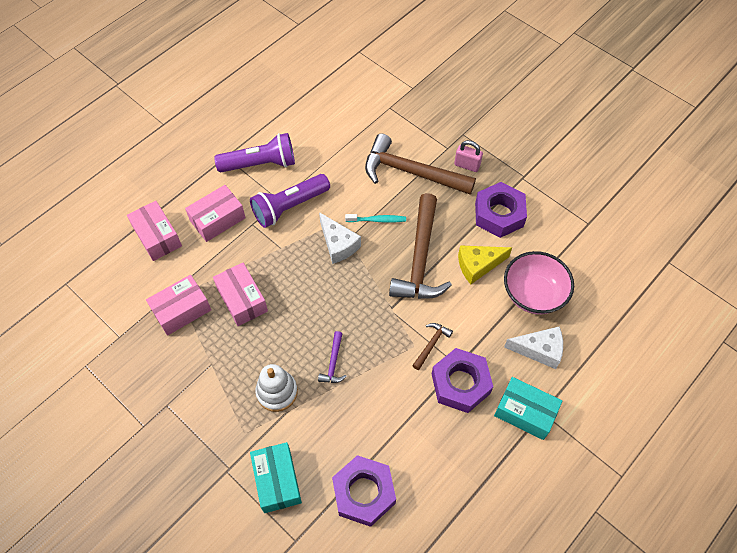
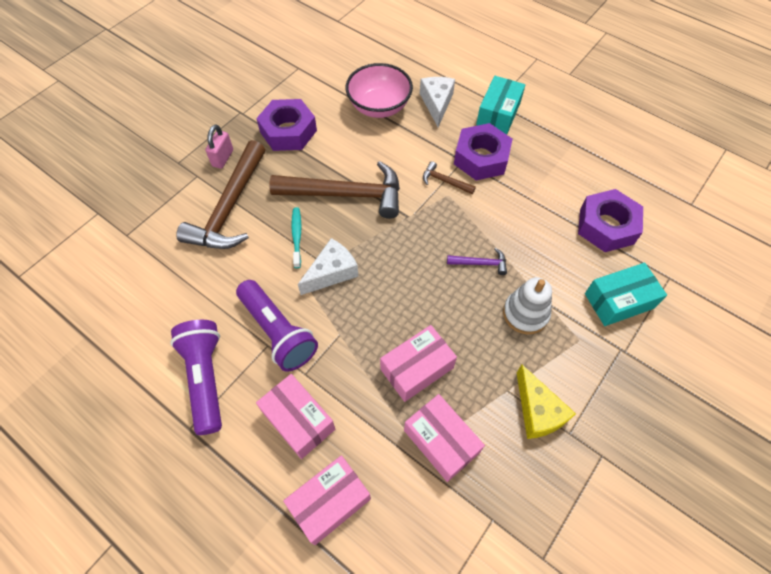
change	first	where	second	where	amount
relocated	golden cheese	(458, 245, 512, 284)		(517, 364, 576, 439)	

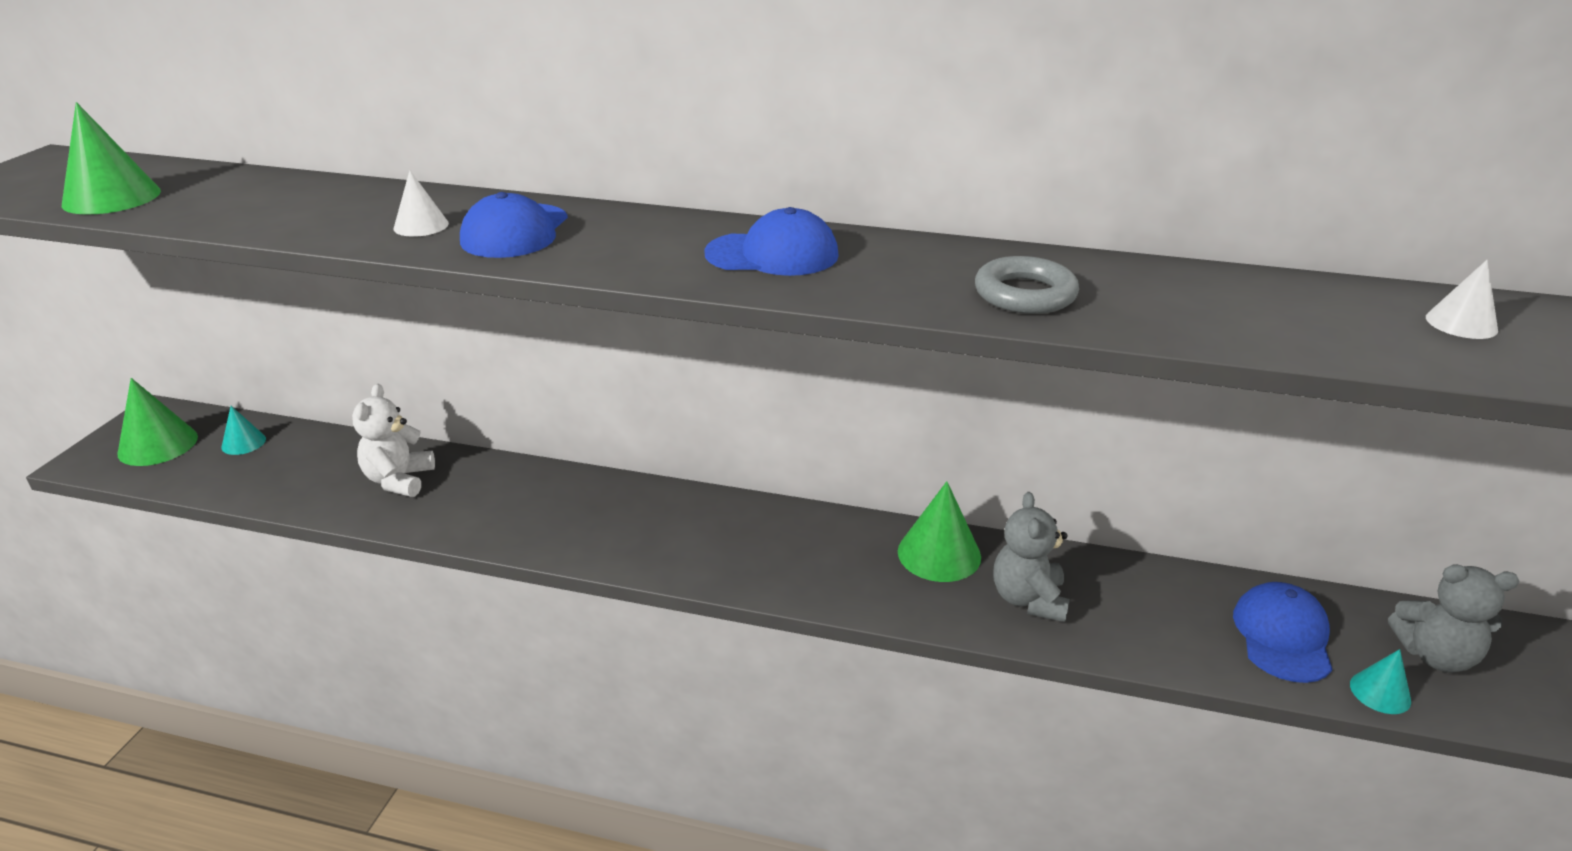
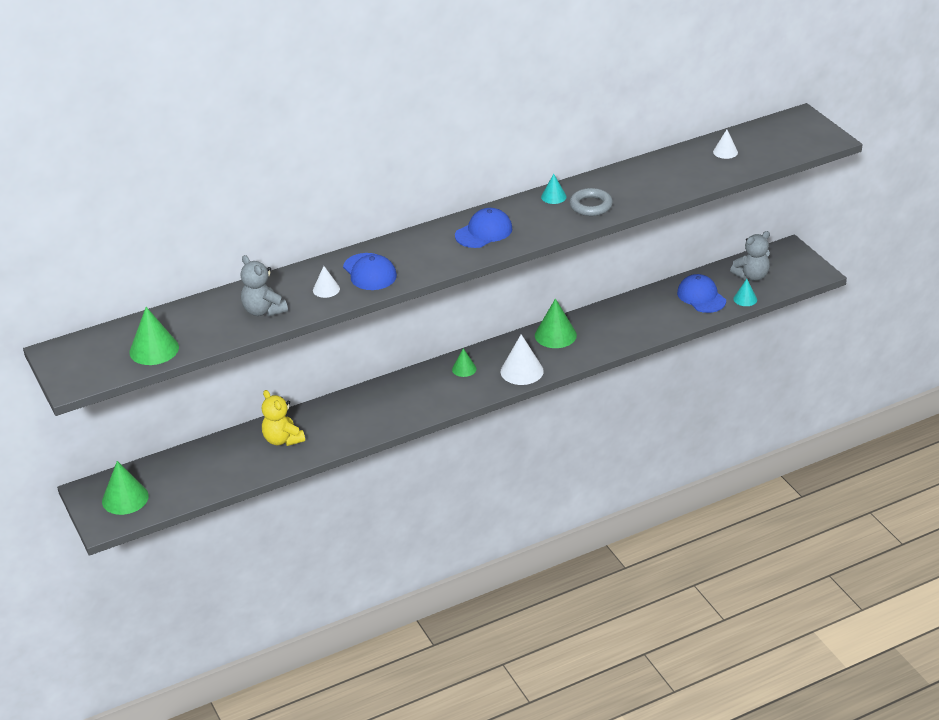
change	first	where	second	where	amount
appeared			emerald cone	(452, 348, 477, 377)	
appeared			snow-white cone	(500, 334, 544, 385)	
relocated	turquoise cone	(222, 406, 266, 455)		(541, 174, 567, 204)	
relocated	grey stuffed bear	(993, 492, 1070, 622)		(241, 255, 288, 317)	
colour	snow-white stuffed bear	(352, 384, 435, 497)	golden stuffed bear	(262, 390, 305, 446)	

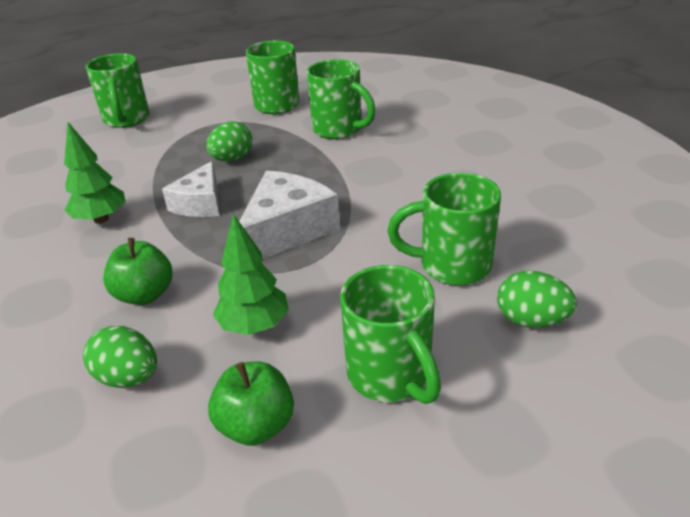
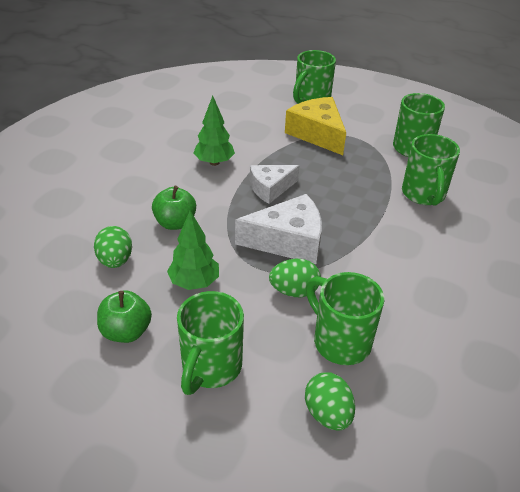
change	first	where	second	where	amount
appeared			golden cheese	(285, 97, 346, 155)	
relocated	emerald egg shape	(206, 121, 252, 161)		(269, 258, 321, 297)	

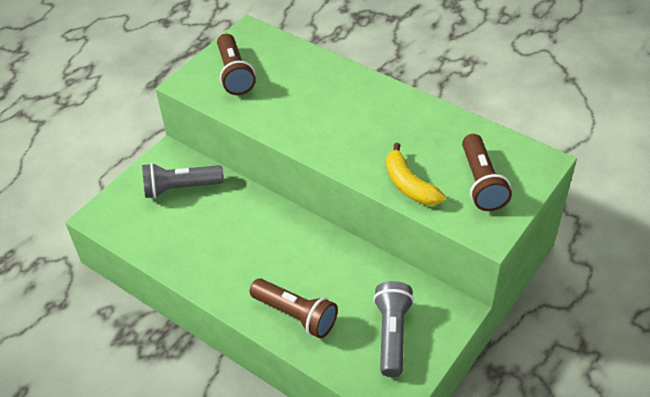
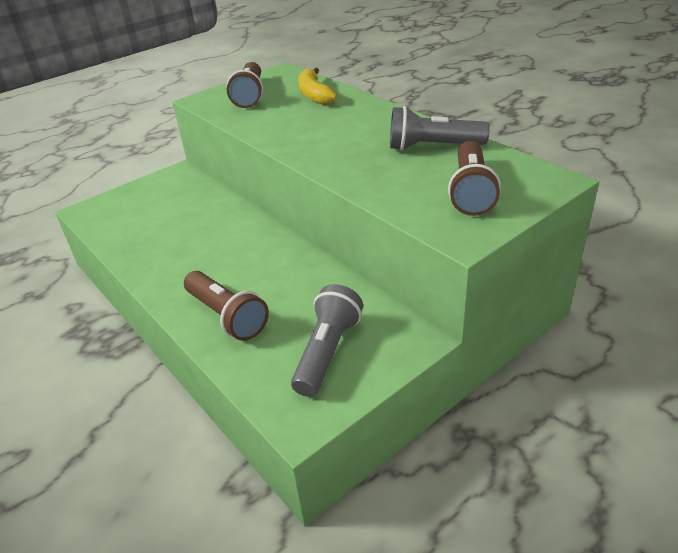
change	first	where	second	where	amount
relocated	grey pocket torch	(142, 163, 224, 198)		(390, 106, 490, 151)	
relocated	golden banana fruit	(386, 143, 446, 206)		(298, 68, 337, 105)	

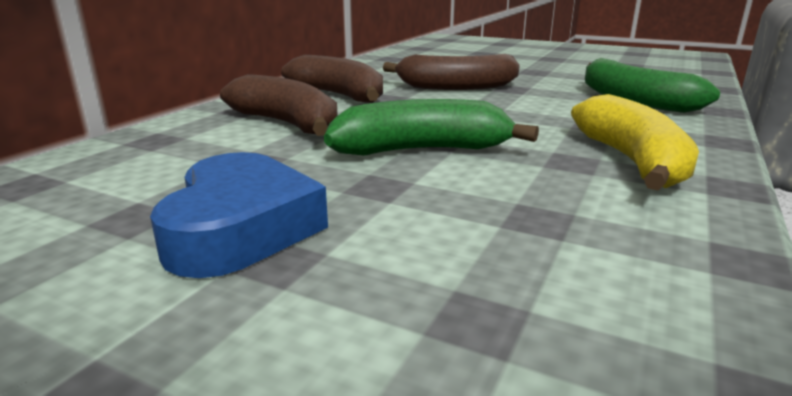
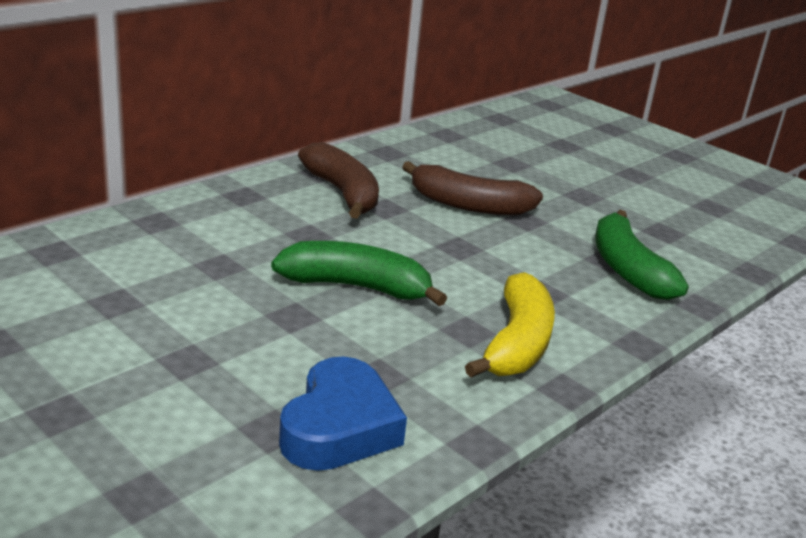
change	first	where	second	where	amount
missing	brown banana fruit	(220, 74, 338, 136)			
relocated	cobalt love heart	(150, 152, 328, 278)		(279, 357, 407, 471)	

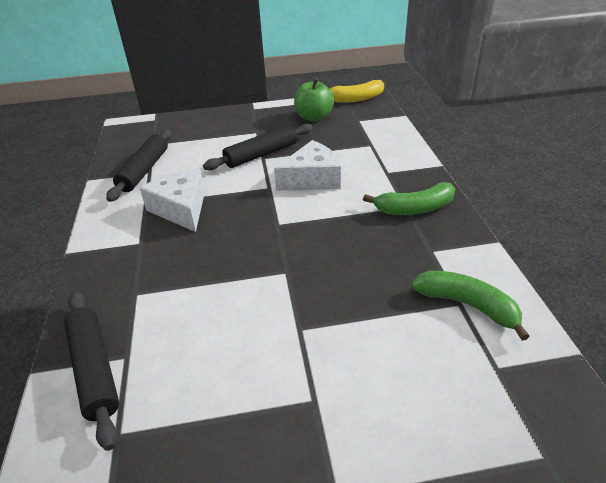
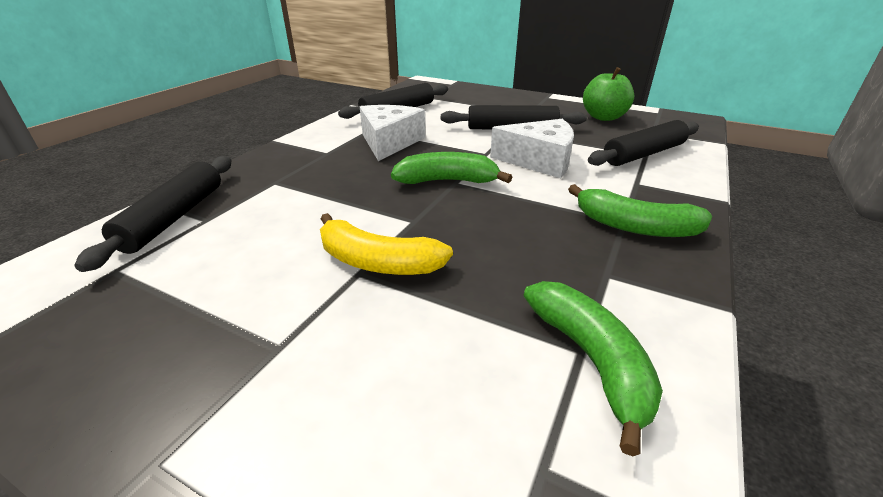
change	first	where	second	where	amount
appeared			emerald banana fruit	(391, 152, 512, 184)	
appeared			ebony pastry roller	(588, 120, 699, 166)	
relocated	golden banana fruit	(330, 80, 384, 103)		(320, 213, 453, 275)	

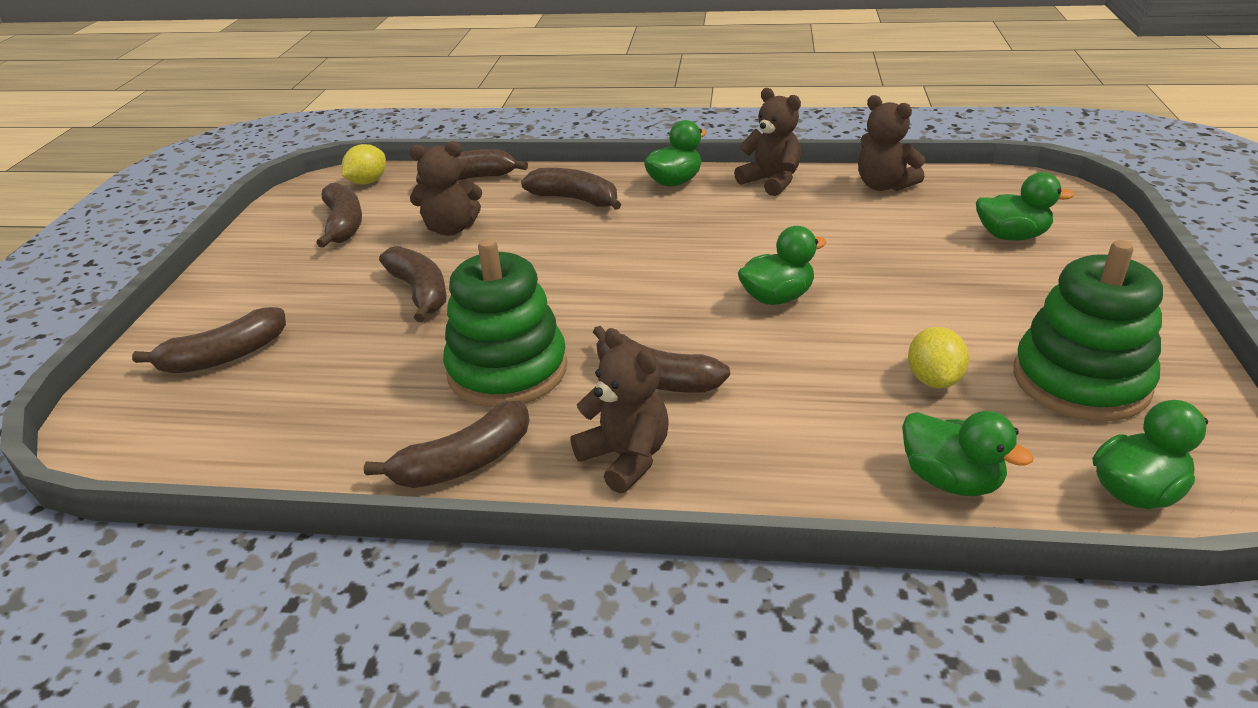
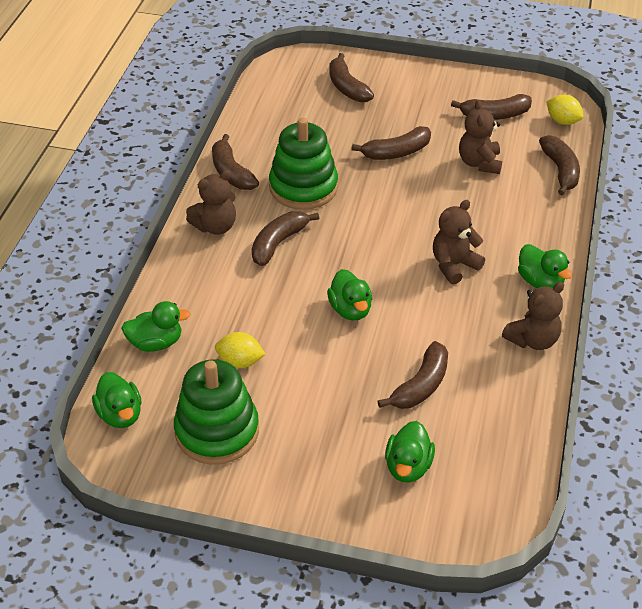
change	first	where	second	where	amount
relocated	brown banana fruit	(521, 168, 621, 210)		(377, 341, 448, 409)	
relocated	brown stuffed bear	(858, 95, 925, 191)		(433, 200, 485, 285)	
spun	emerald toy duck	(902, 411, 1033, 496)		(121, 301, 191, 352)	150 degrees counterclockwise

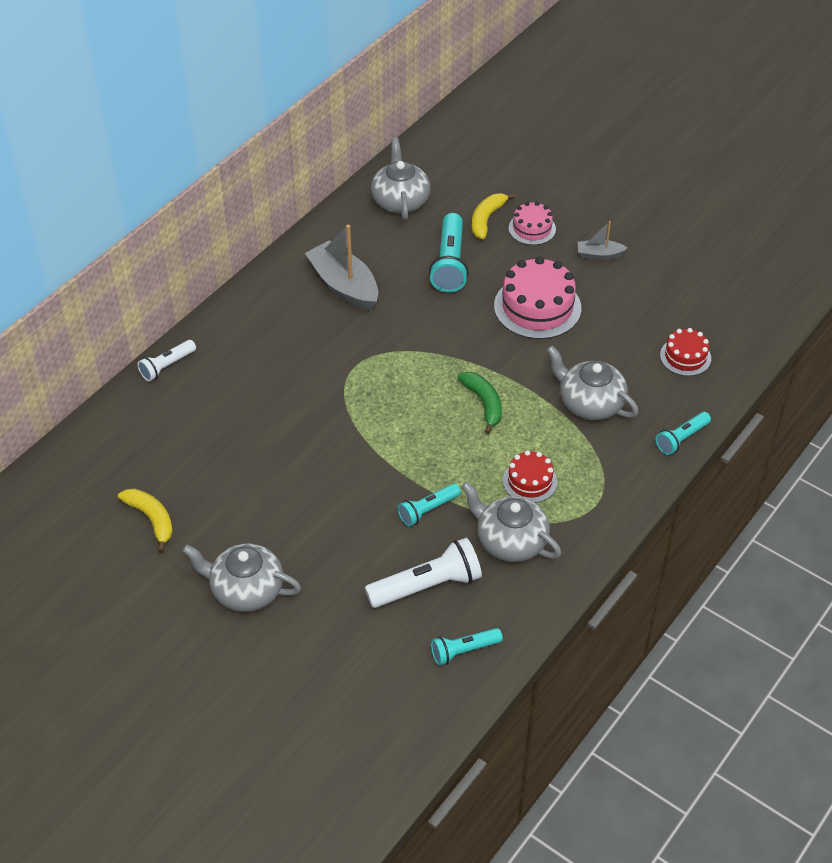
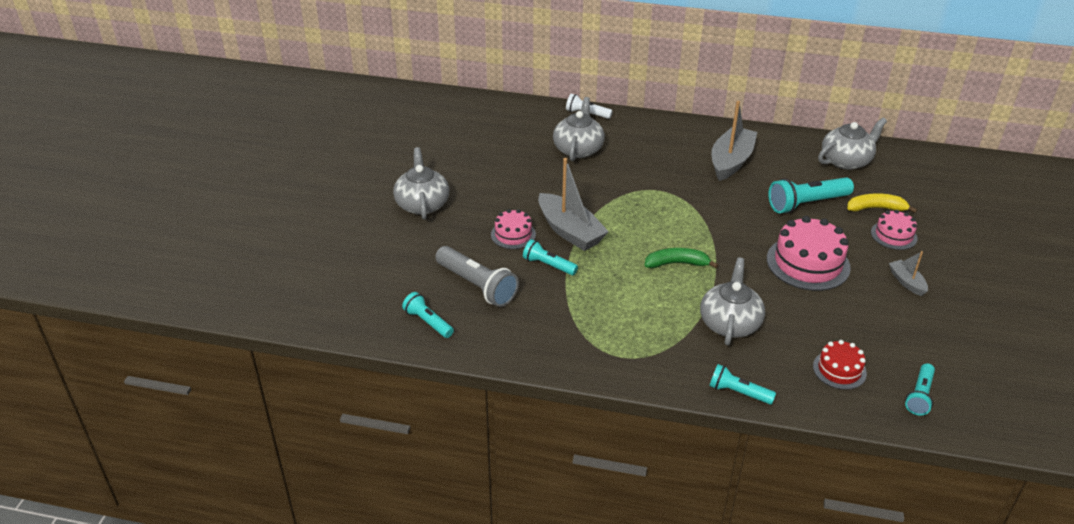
change	first	where	second	where	amount
missing	golden banana fruit	(118, 489, 173, 552)			
missing	crimson gateau	(503, 450, 557, 503)			
appeared			pink gateau	(491, 209, 536, 249)	
appeared			grey boat	(538, 158, 609, 251)	
appeared			turquoise pocket torch	(905, 363, 935, 416)	
relocated	grey teapot	(461, 482, 561, 562)		(553, 97, 605, 161)	
colour	snow-white pocket torch	(365, 538, 482, 608)	grey pocket torch	(435, 246, 519, 307)	
spun	emerald banana fruit	(458, 372, 502, 434)		(644, 248, 718, 268)	135 degrees counterclockwise

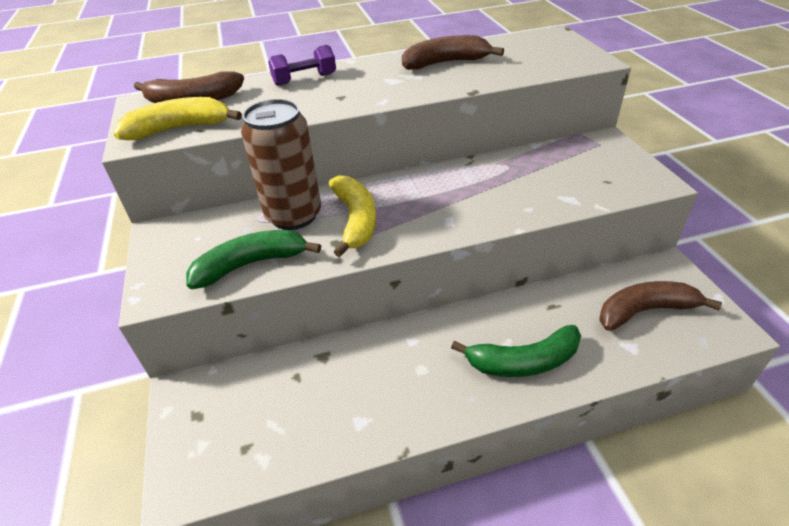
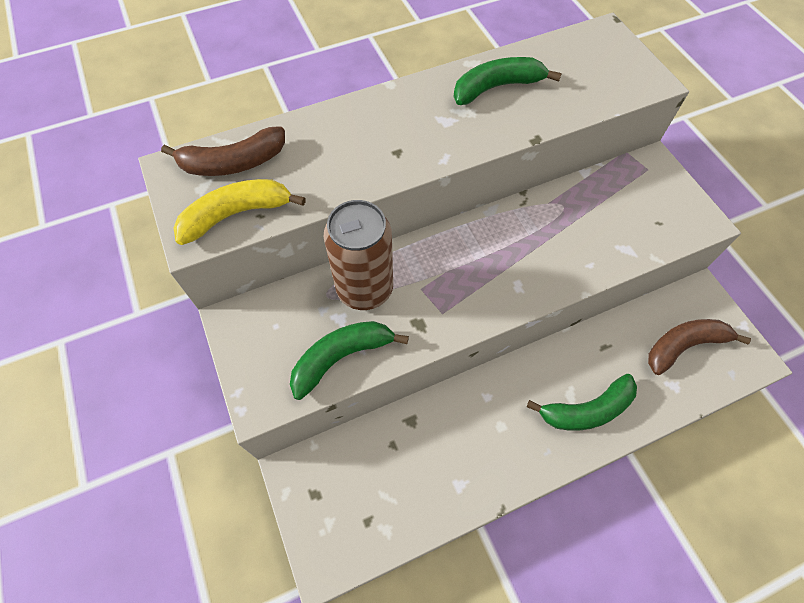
change	first	where	second	where	amount
missing	royal purple free weight	(268, 45, 336, 86)			
missing	golden banana fruit	(329, 175, 376, 257)			
colour	brown banana fruit	(402, 35, 504, 70)	emerald banana fruit	(453, 57, 562, 105)	

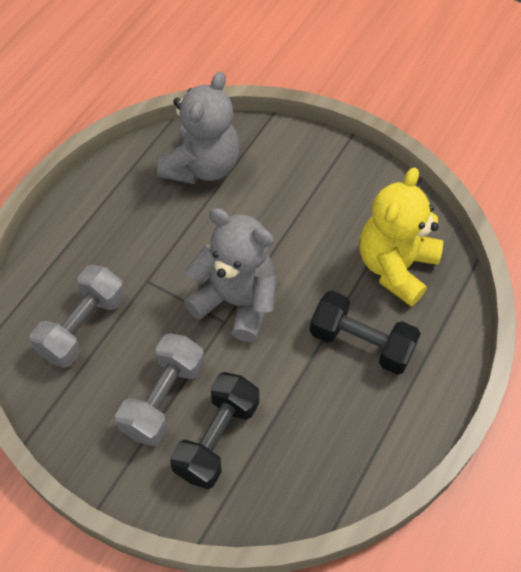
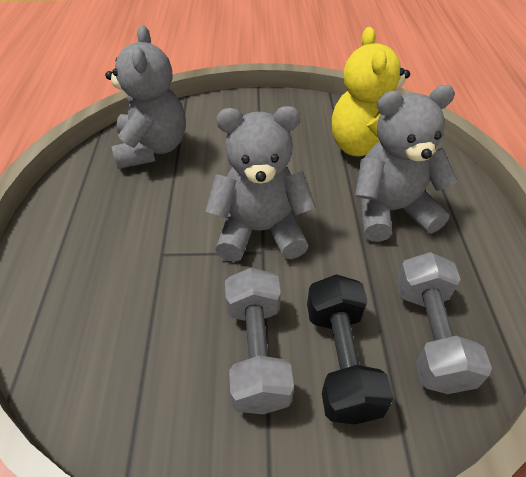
change	first	where	second	where	amount
relocated	grey free weight	(30, 265, 125, 368)		(396, 252, 492, 394)	
exchanged	ebony free weight	(310, 290, 421, 374)	grey stuffed bear	(355, 85, 457, 242)	

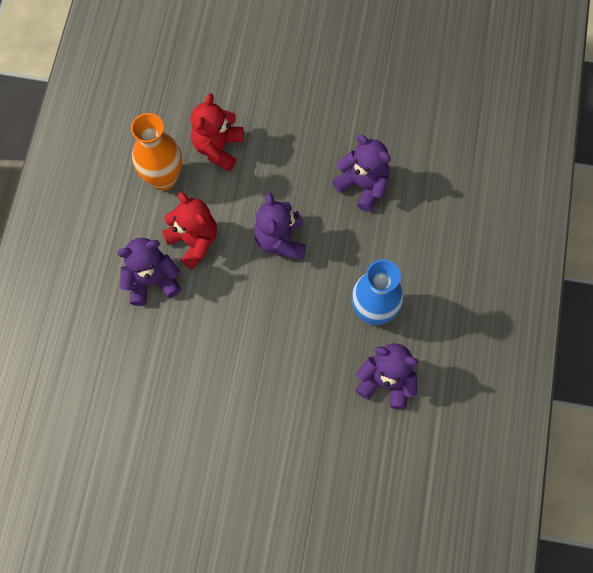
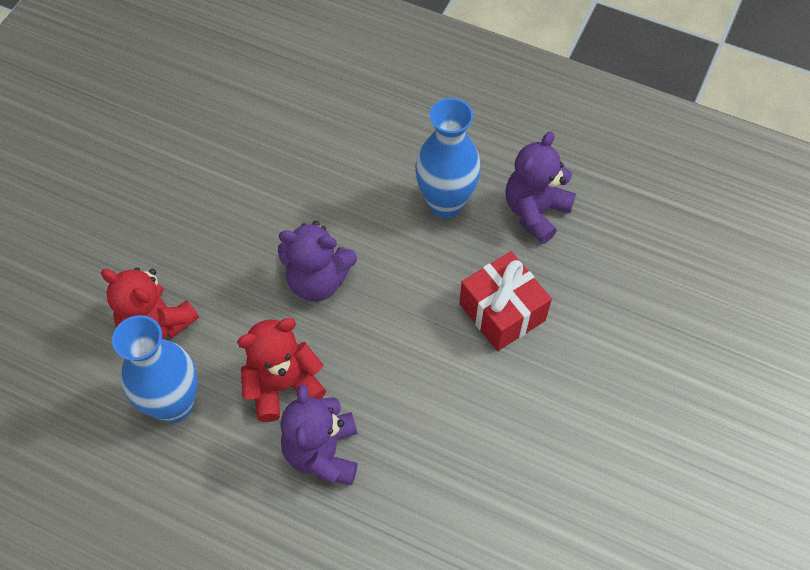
change	first	where	second	where	amount
missing	royal purple stuffed bear	(332, 135, 391, 212)			
appeared			crimson present	(459, 251, 552, 351)	
colour	orange-coloured tall vase	(131, 113, 182, 191)	cobalt tall vase	(112, 315, 198, 423)	

